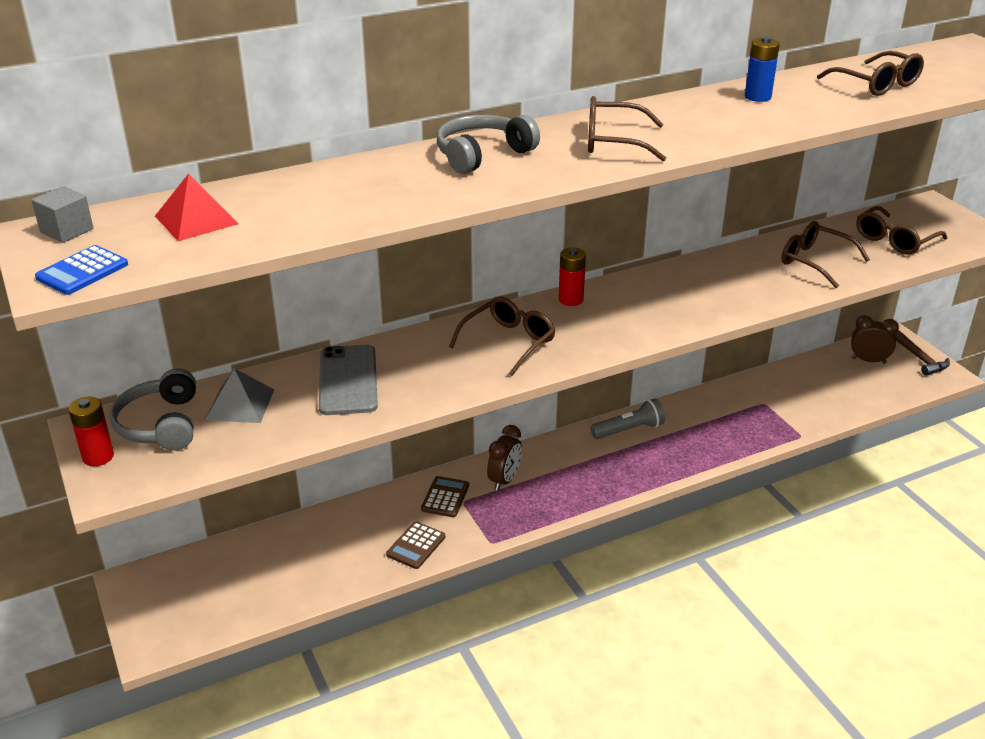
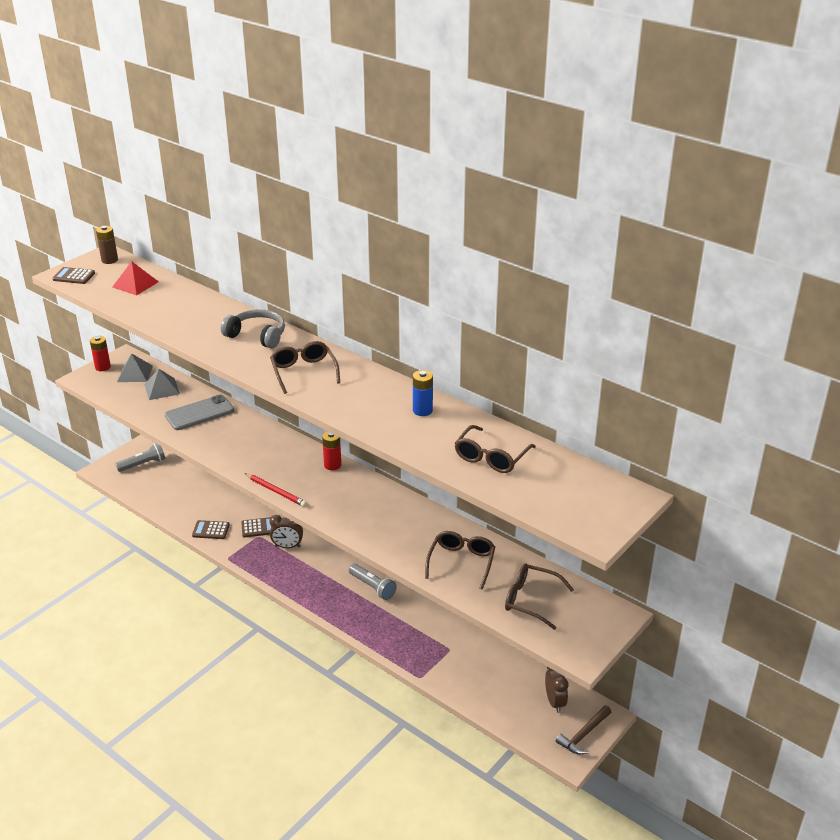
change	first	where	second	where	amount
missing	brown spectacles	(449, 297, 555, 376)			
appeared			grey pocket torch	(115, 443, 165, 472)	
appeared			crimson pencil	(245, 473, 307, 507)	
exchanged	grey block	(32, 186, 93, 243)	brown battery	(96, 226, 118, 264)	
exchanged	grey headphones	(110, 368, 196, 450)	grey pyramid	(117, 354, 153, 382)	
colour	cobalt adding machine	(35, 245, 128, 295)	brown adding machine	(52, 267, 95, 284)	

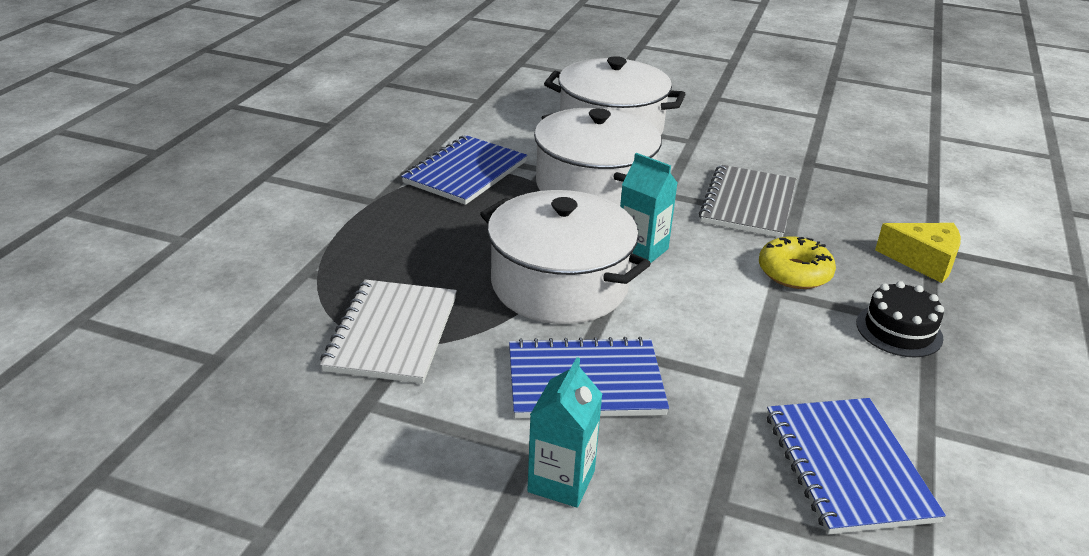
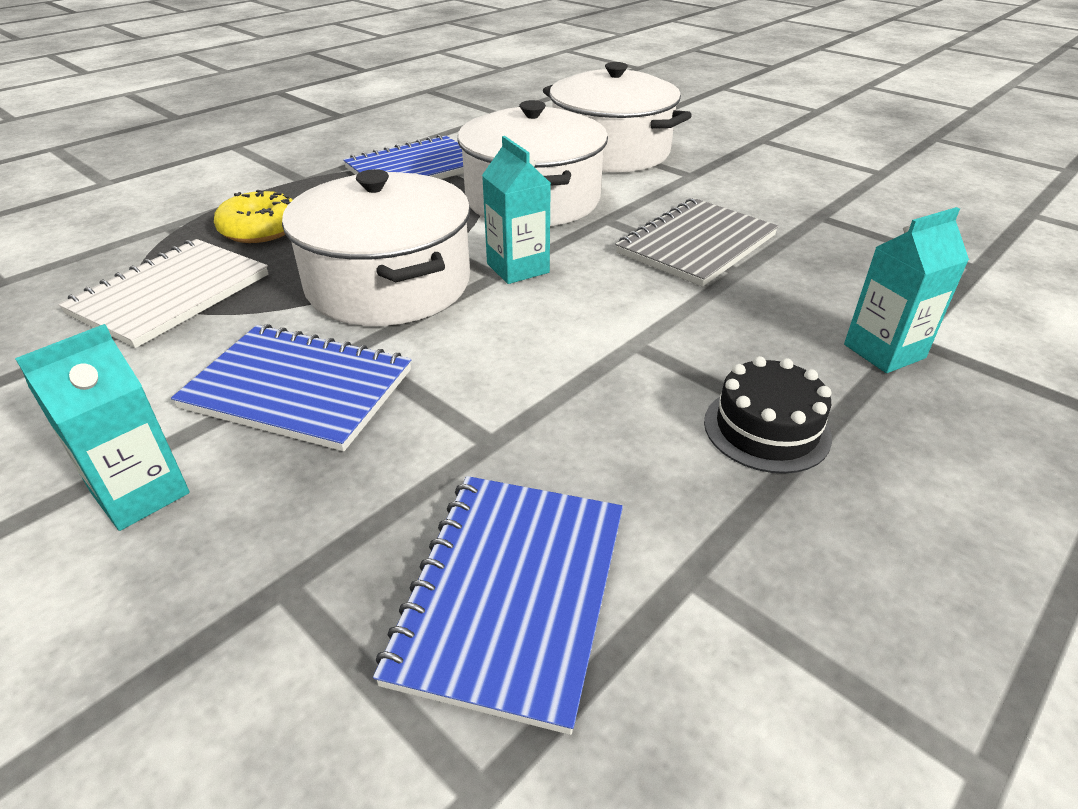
change	first	where	second	where	amount
relocated	golden glazed donut	(759, 236, 836, 289)		(214, 190, 293, 243)	
exchanged	golden cheese	(875, 223, 961, 283)	turquoise milk carton	(844, 207, 969, 373)	

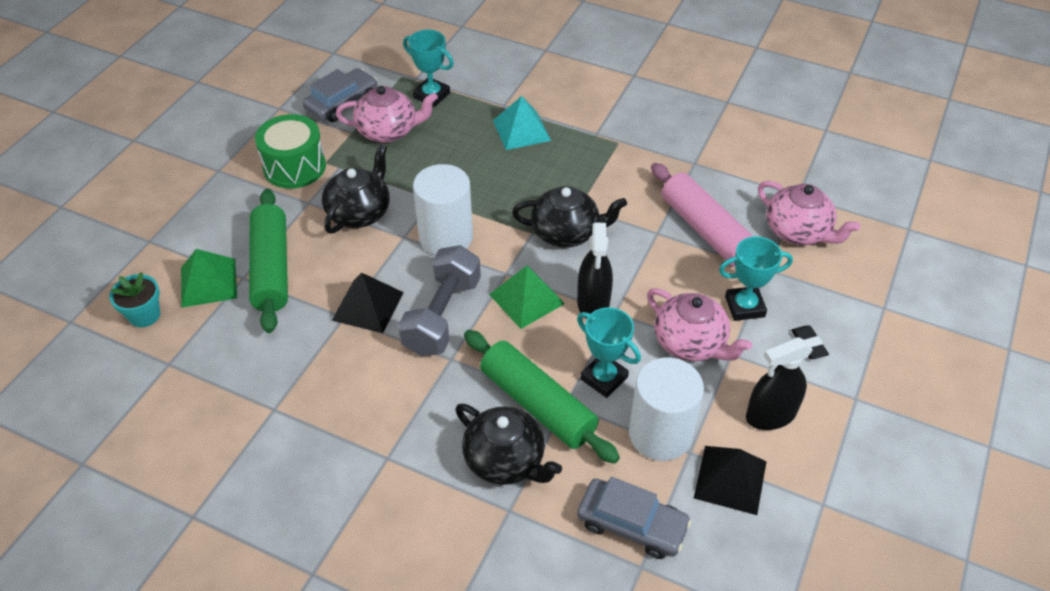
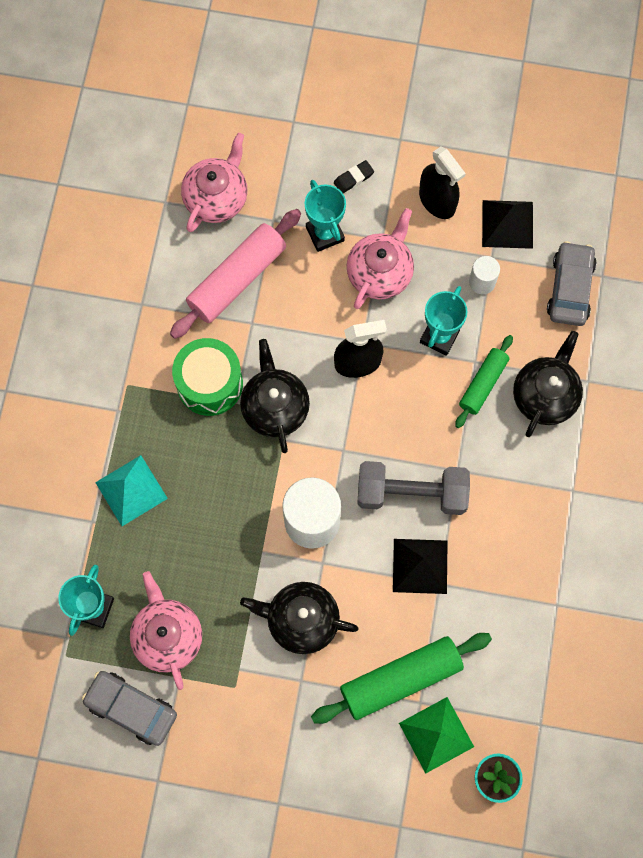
change	first	where	second	where	amount
missing	emerald pyramid	(489, 266, 565, 329)			
relocated	emerald snare drum	(255, 114, 326, 189)		(172, 338, 243, 416)	
size	emerald pastry roller	(464, 330, 620, 464)		(455, 335, 513, 428)	x0.60
size	snow-white cylinder	(629, 358, 704, 461)		(469, 256, 500, 294)	x0.51

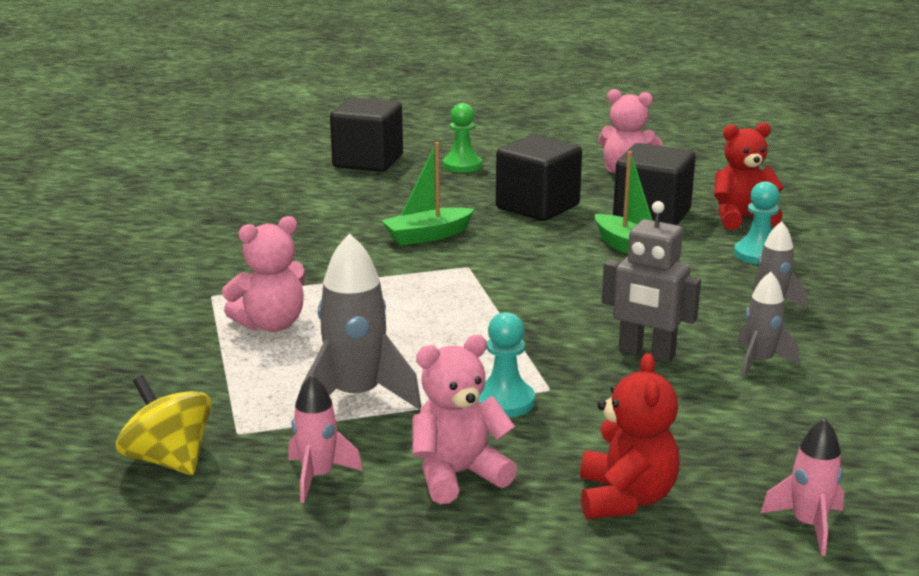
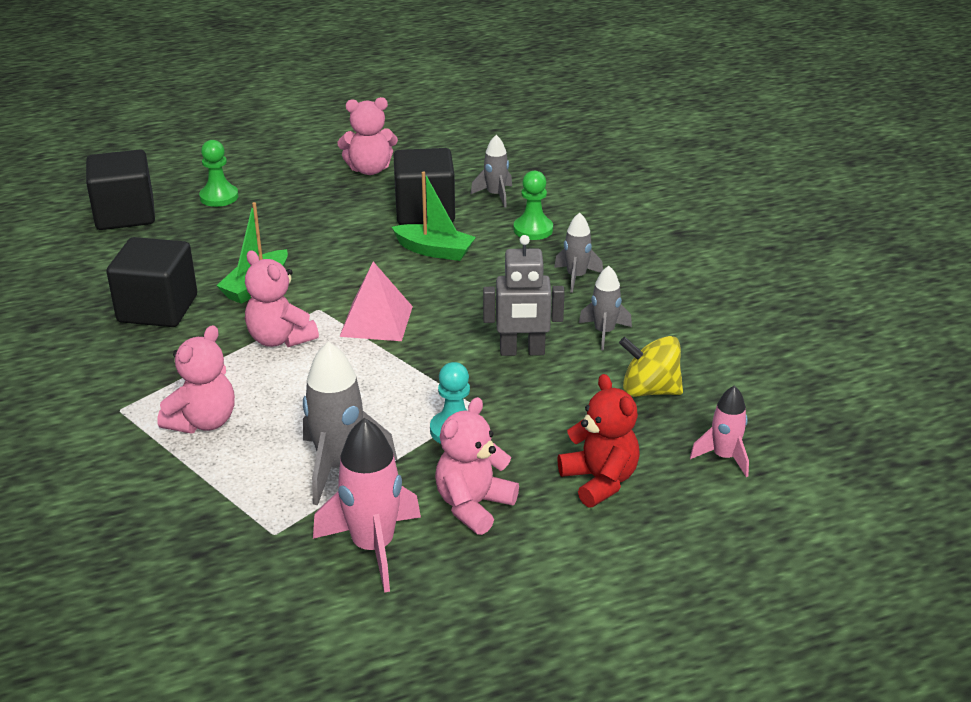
change	first	where	second	where	amount
appeared			pink stuffed bear	(245, 250, 319, 347)	
appeared			pink pyramid	(339, 262, 413, 341)	
relocated	golden whirligig	(116, 375, 212, 475)		(619, 336, 683, 397)	
relocated	ebony block	(496, 135, 582, 221)		(107, 237, 197, 327)	
exchanged	crimson stuffed bear	(714, 122, 784, 230)	grey toy rocket	(470, 135, 512, 208)	
colour	turquoise pawn	(734, 181, 780, 264)	emerald pawn	(513, 171, 553, 240)	
size	pink toy rocket	(288, 375, 363, 503)		(313, 418, 421, 593)	x1.69

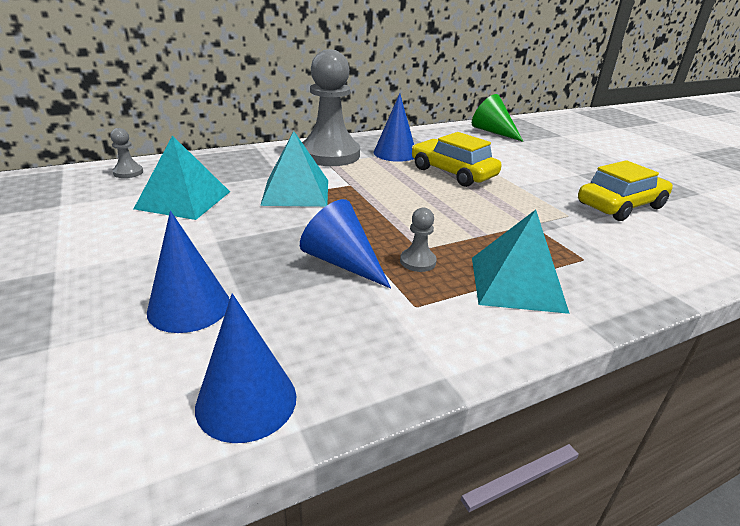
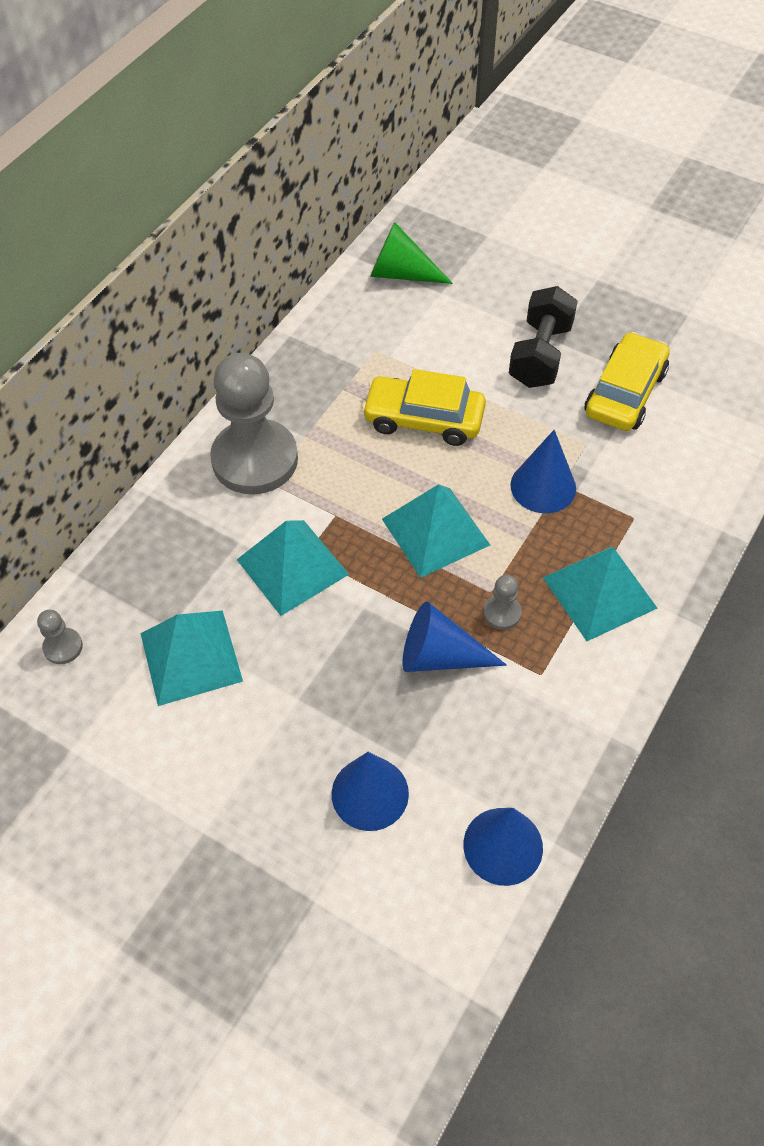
change	first	where	second	where	amount
appeared			turquoise pyramid	(382, 484, 490, 578)	
appeared			ebony free weight	(509, 286, 578, 388)	
relocated	cobalt cone	(374, 93, 414, 162)		(510, 430, 576, 513)	

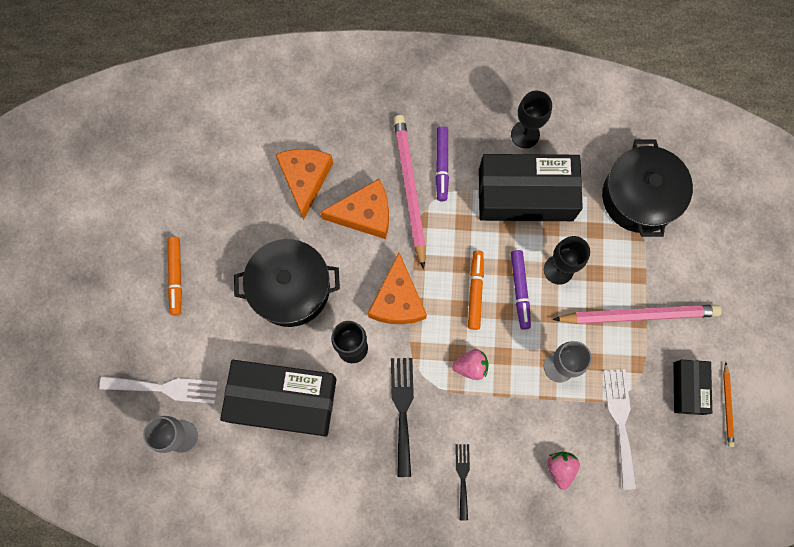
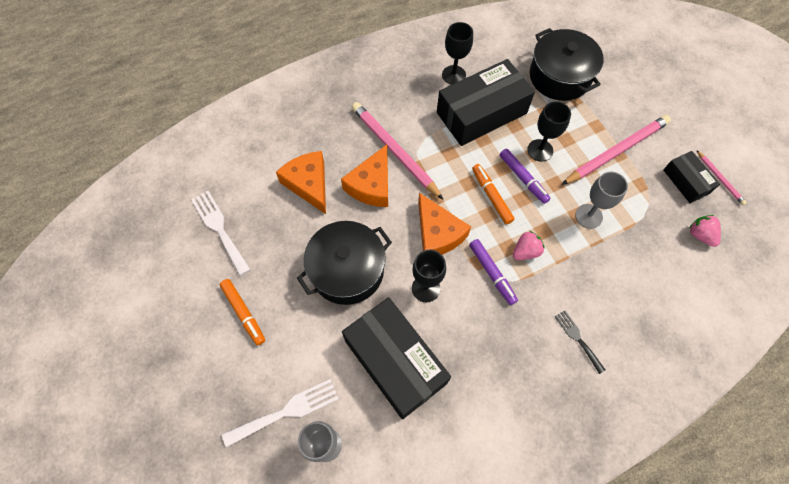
change	first	where	second	where	amount
missing	ebony dinner fork	(391, 358, 414, 477)			
relocated	royal purple marker	(436, 126, 449, 201)		(469, 239, 518, 305)	
relocated	pink strawberry	(547, 452, 580, 490)		(689, 215, 721, 247)	
relocated	snow-white dinner fork	(603, 369, 636, 490)		(191, 191, 251, 276)	
colour	orange-coloured pencil	(723, 362, 734, 447)	pink pencil	(697, 151, 747, 205)	
spun	ebony package	(220, 360, 337, 436)		(342, 297, 451, 419)	75 degrees clockwise
spun	orange-coloured cheese	(320, 179, 389, 239)		(341, 145, 388, 207)	150 degrees clockwise

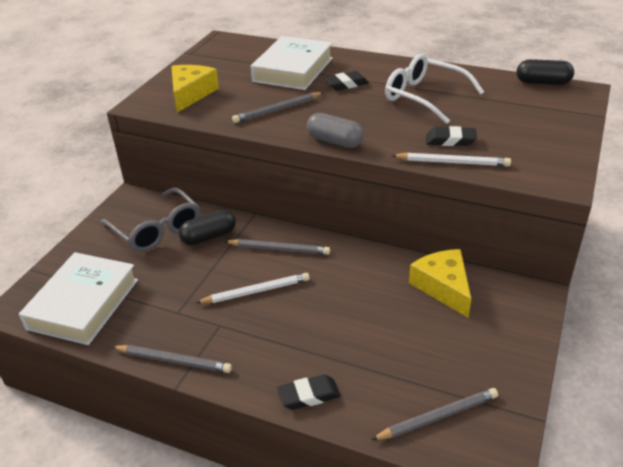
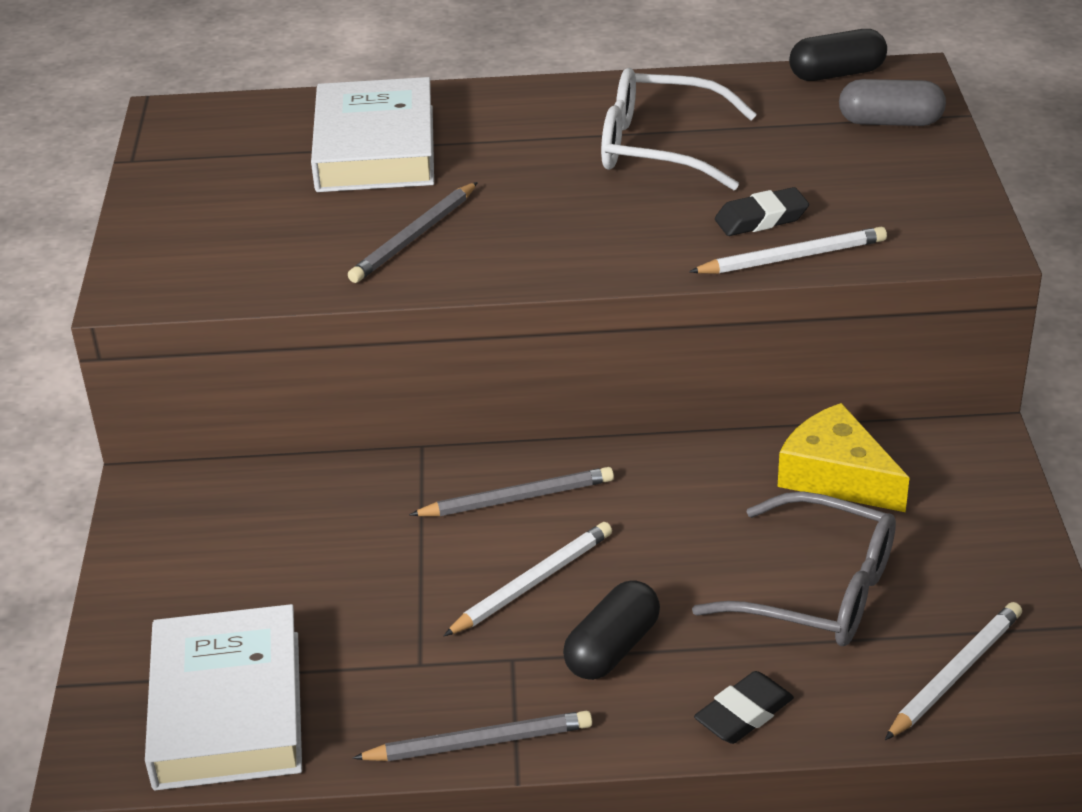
change	first	where	second	where	amount
missing	golden cheese	(171, 65, 219, 113)			
missing	ebony pencil eraser	(324, 71, 369, 91)			
relocated	grey spectacles	(101, 187, 200, 252)		(692, 491, 896, 646)	
relocated	ebony pill shape	(179, 210, 236, 246)		(563, 580, 660, 680)	
relocated	grey pill shape	(307, 113, 364, 148)		(839, 79, 946, 126)	
colour	grey pencil	(371, 388, 498, 440)	snow-white pencil	(885, 602, 1022, 740)	

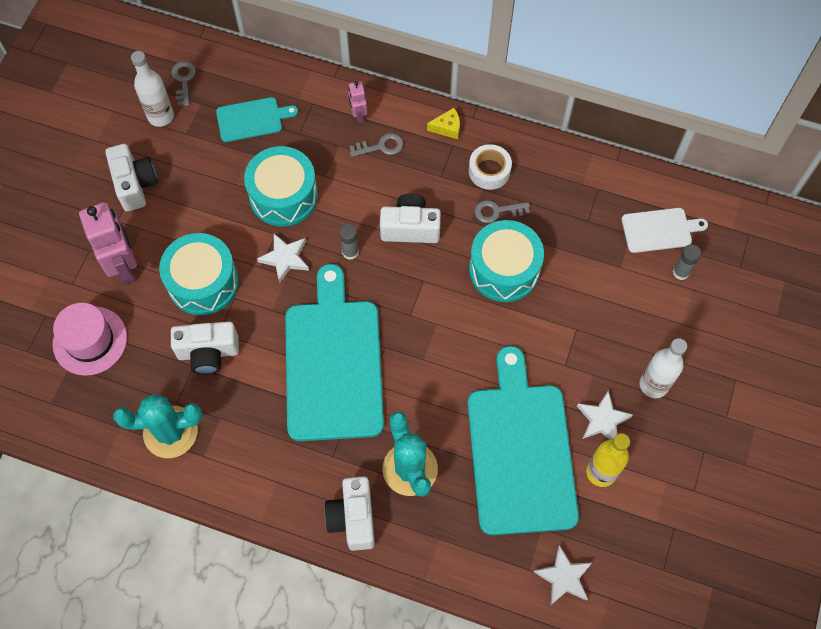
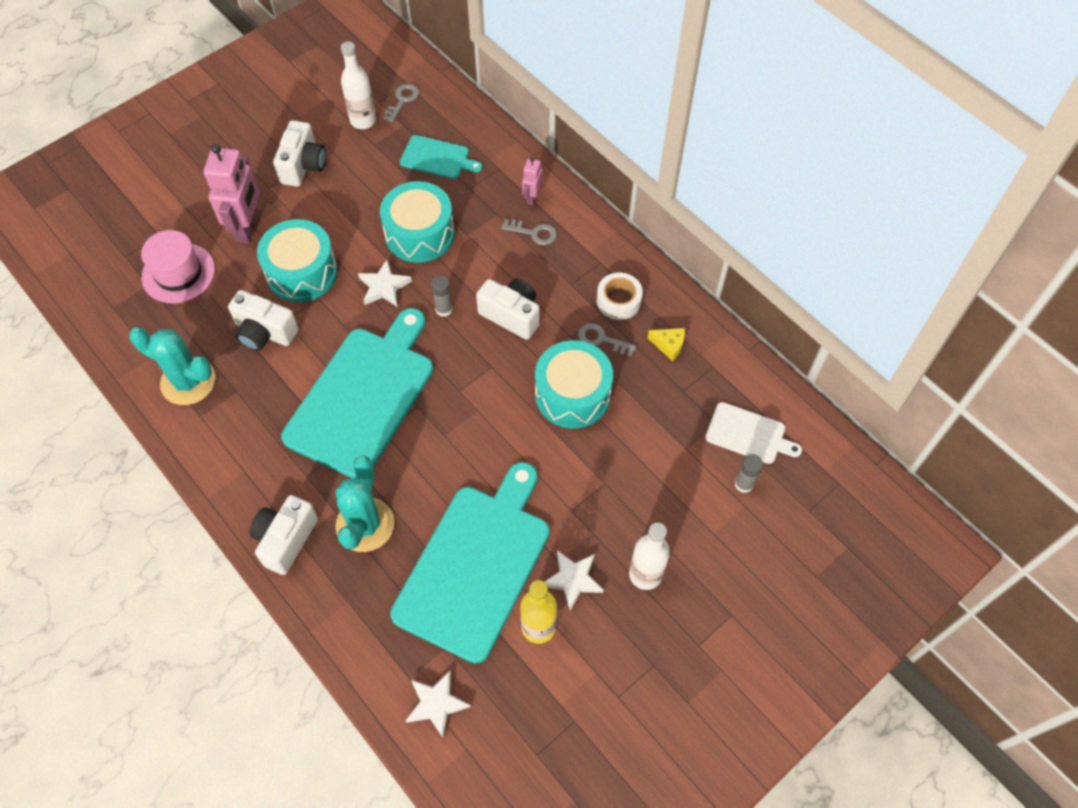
change	first	where	second	where	amount
relocated	golden cheese	(427, 108, 460, 139)		(648, 328, 685, 361)	

